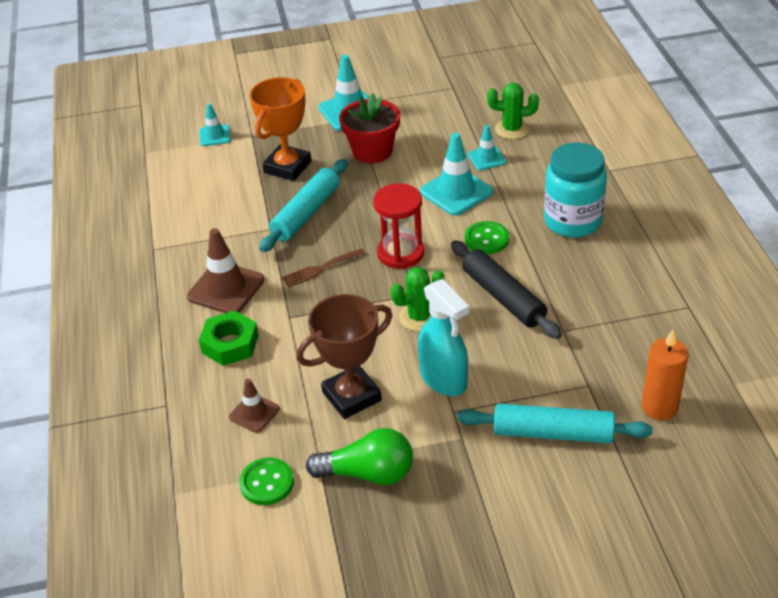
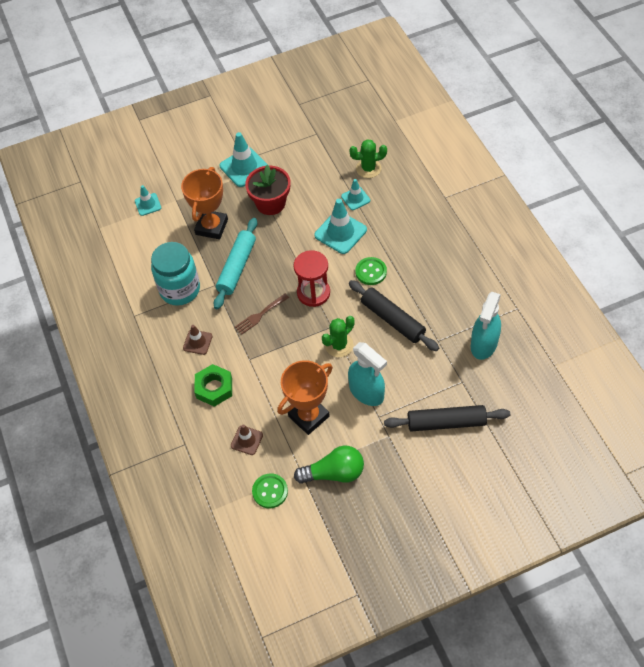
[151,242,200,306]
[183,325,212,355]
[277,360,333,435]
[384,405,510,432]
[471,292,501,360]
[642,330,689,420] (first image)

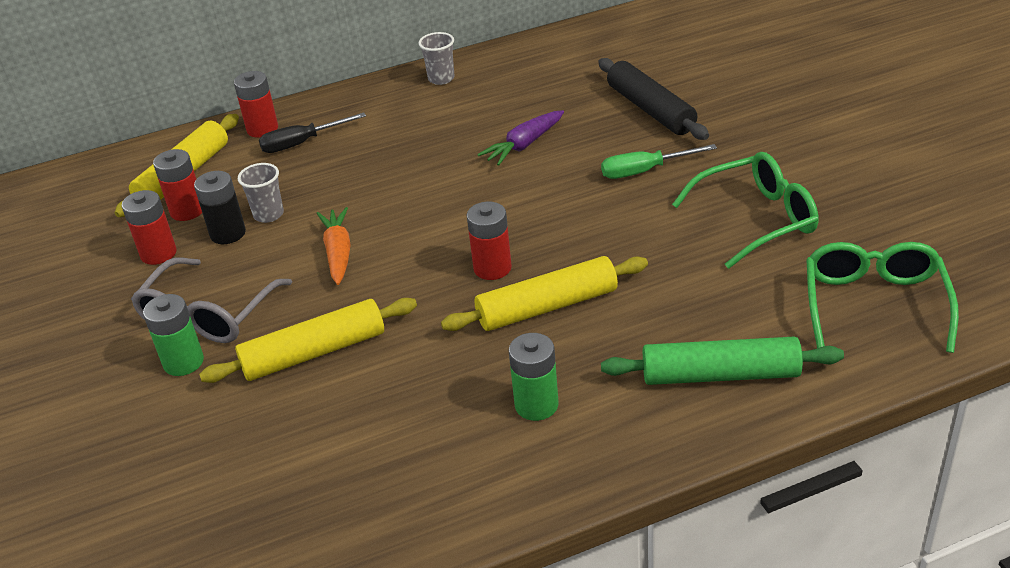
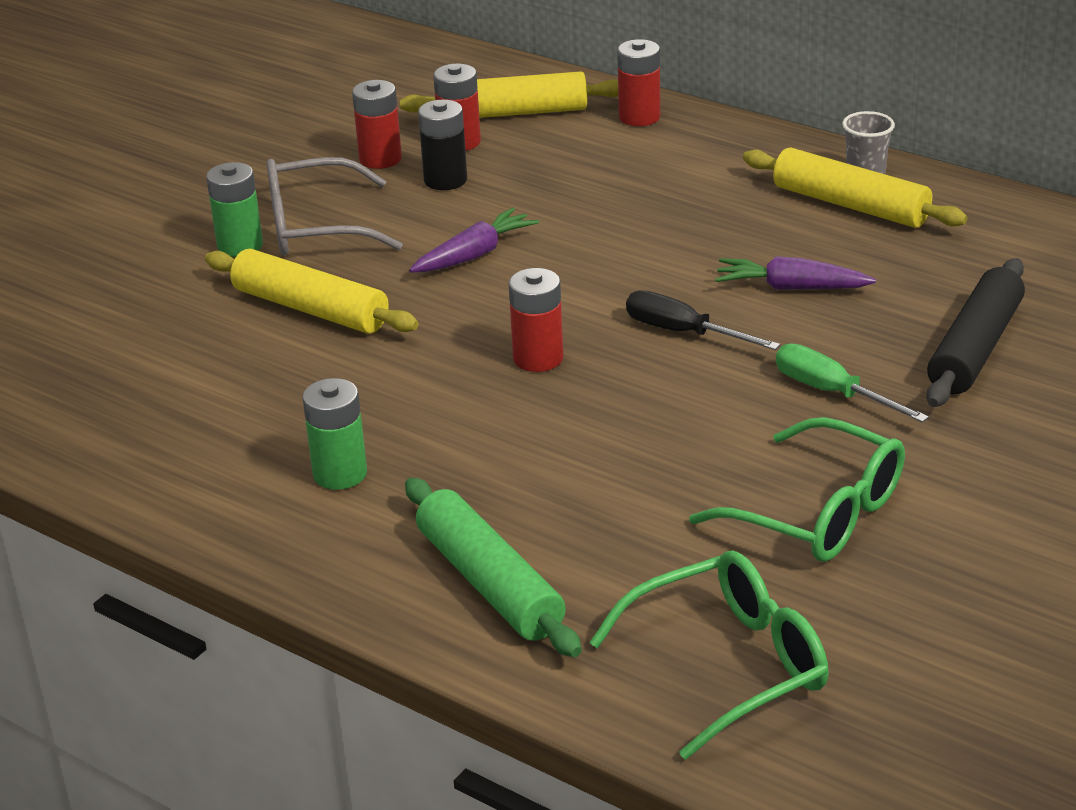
[409,208,539,272]
[626,290,780,350]
[743,148,968,228]
[238,163,284,223] (first image)

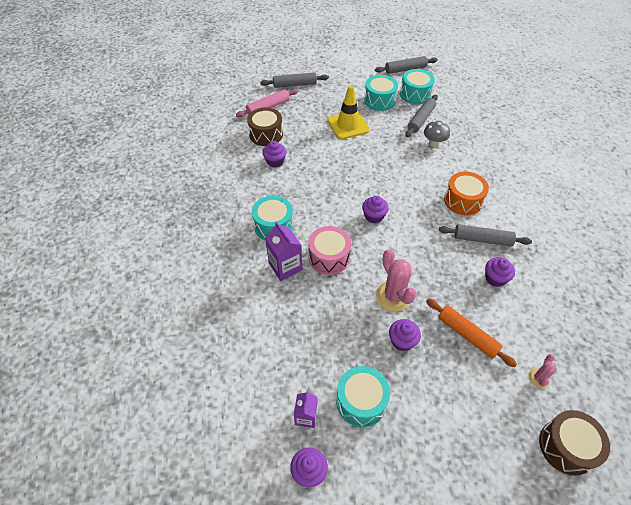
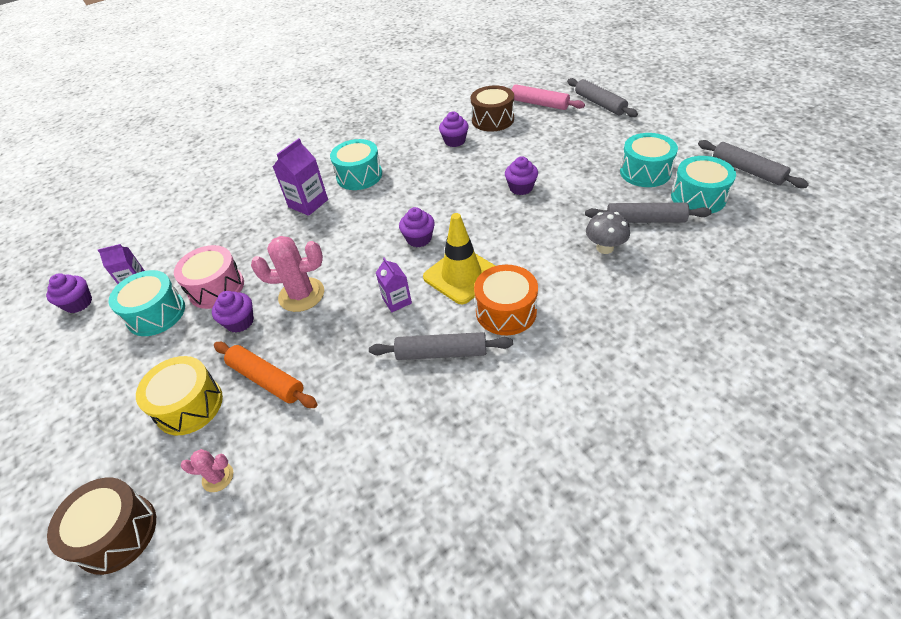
[136,356,223,435]
[174,245,244,309]
[214,342,318,408]
[251,236,324,312]
[369,332,513,360]
[376,258,412,312]
[423,213,496,304]
[505,156,538,195]

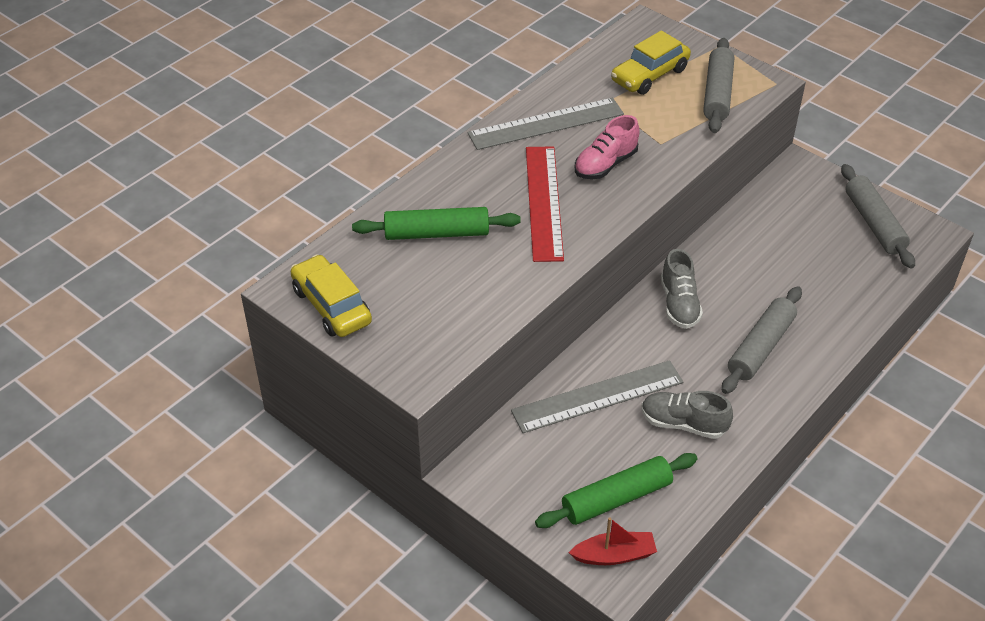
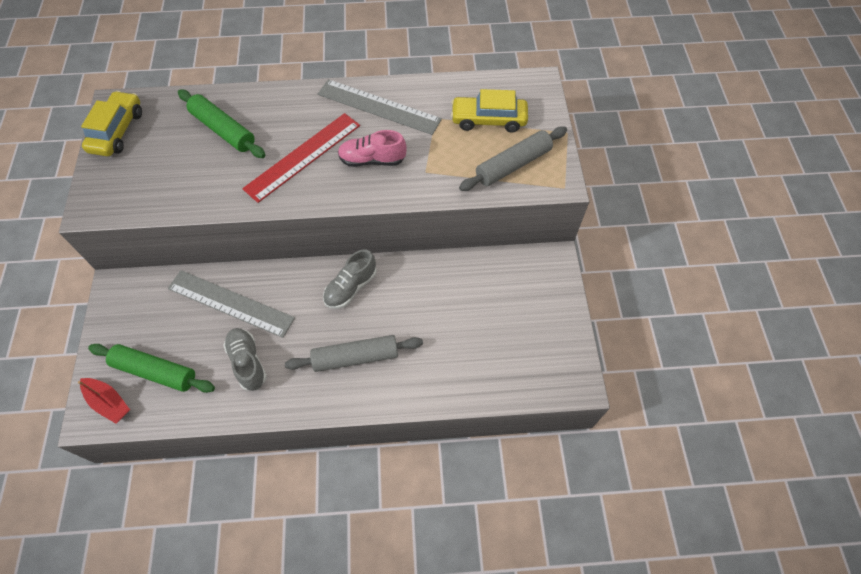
[841,164,915,268] (first image)

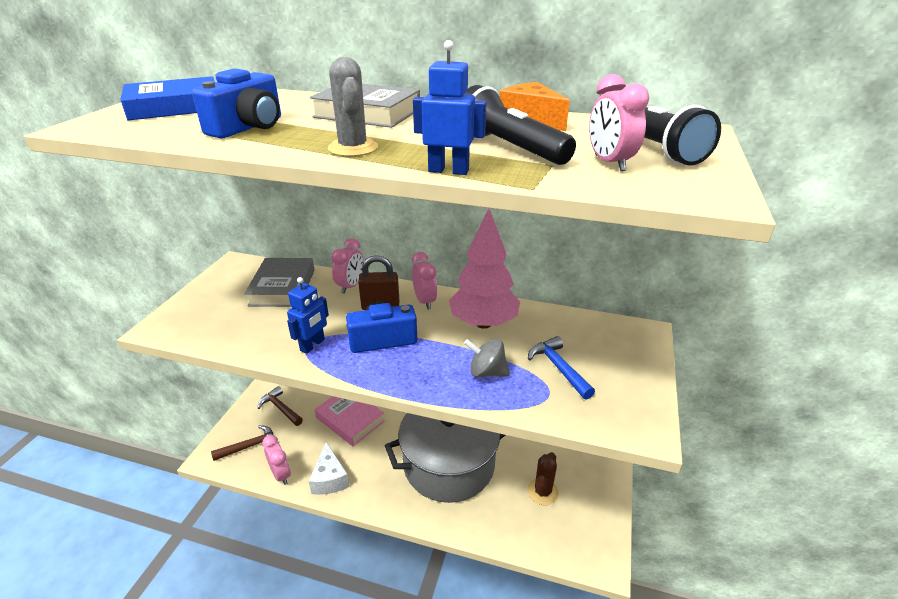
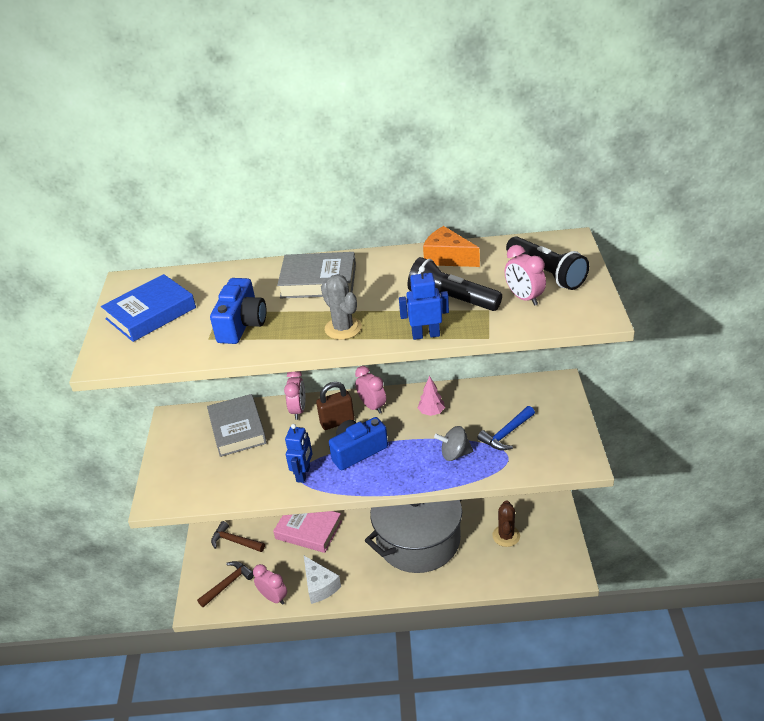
[418,376,445,416]
[477,406,535,450]

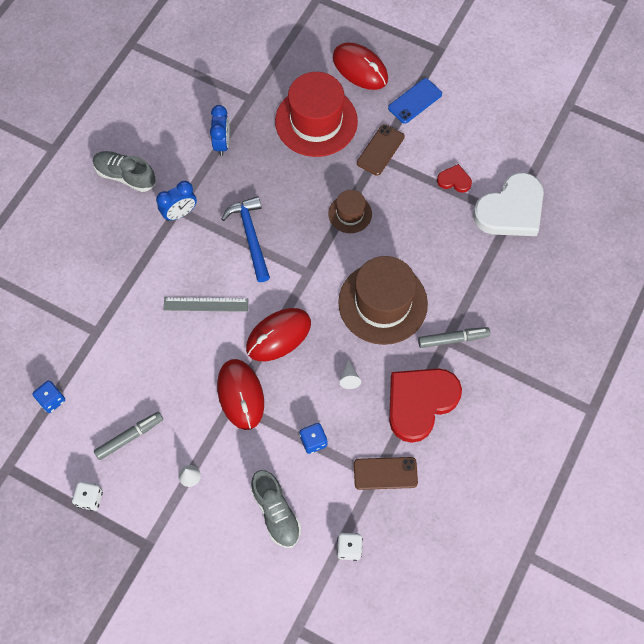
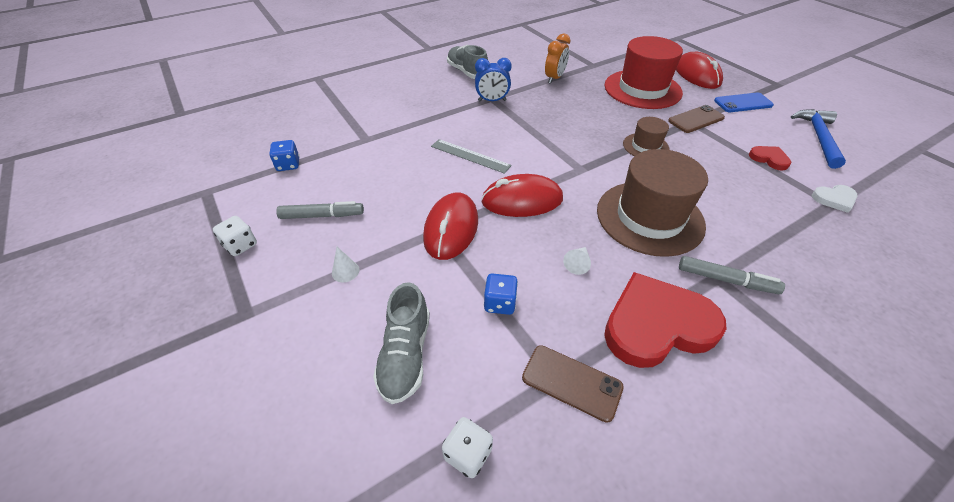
[545,33,571,84]
[791,109,846,169]
[812,185,858,213]

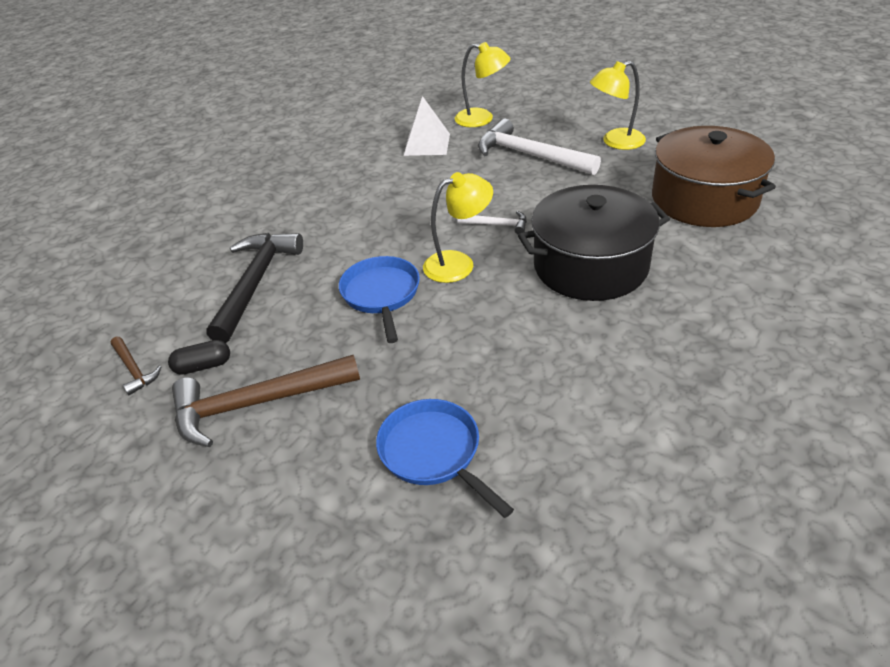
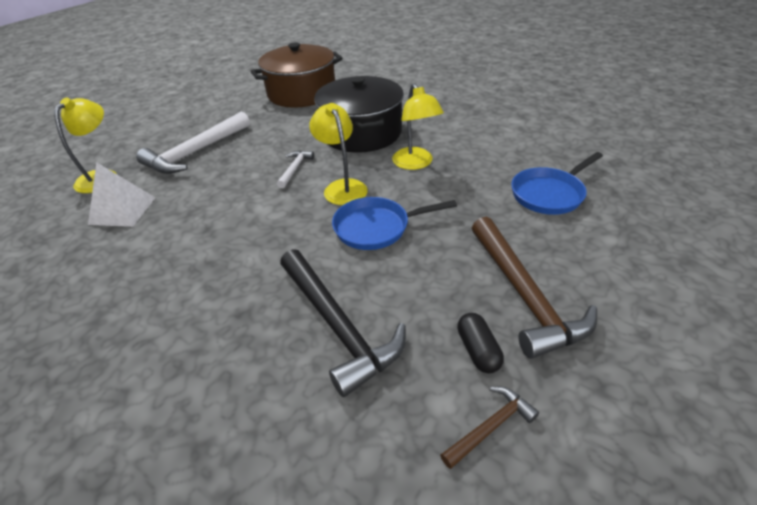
[280,249,406,397]
[392,83,444,170]

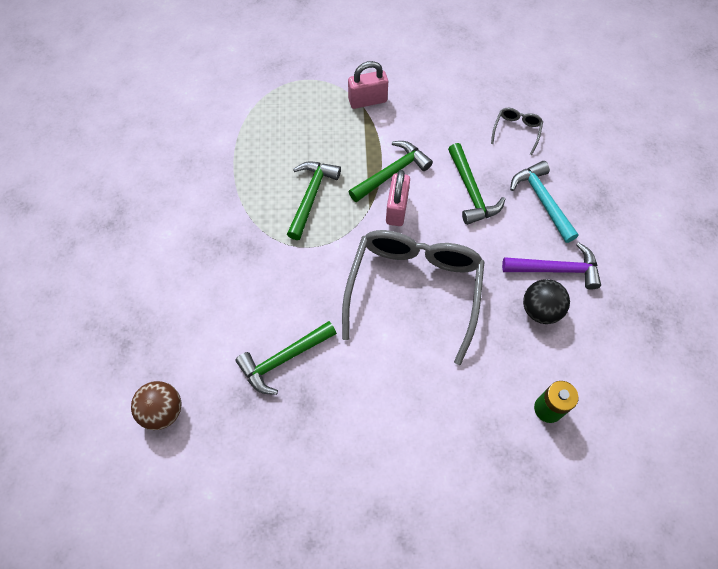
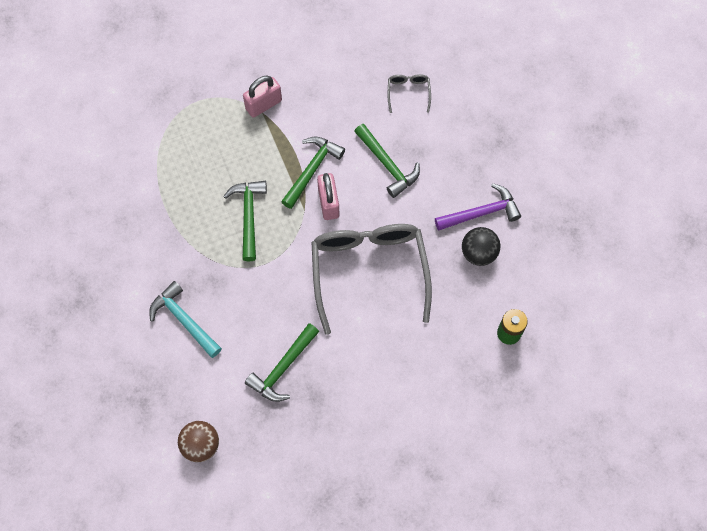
[149,281,222,358]

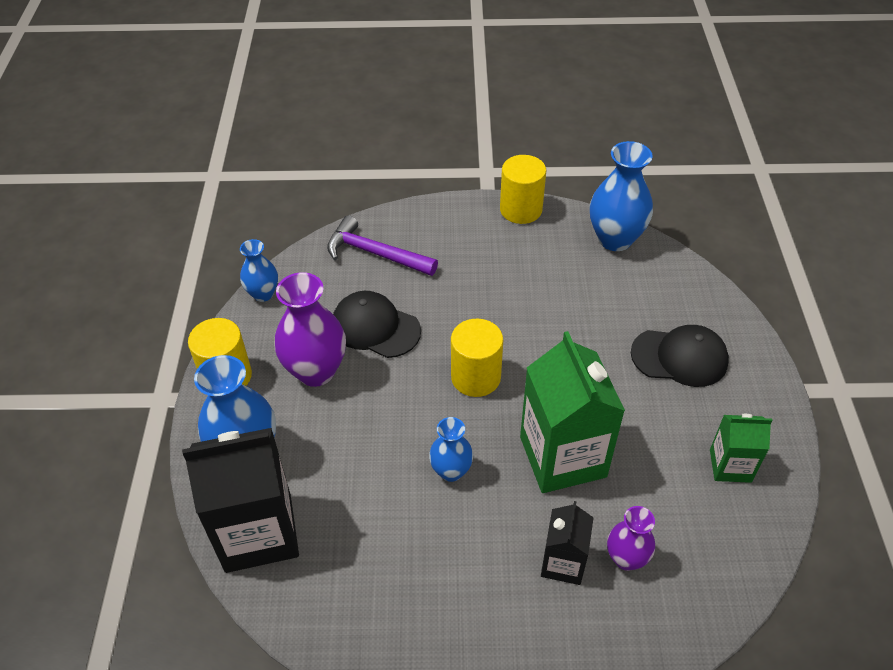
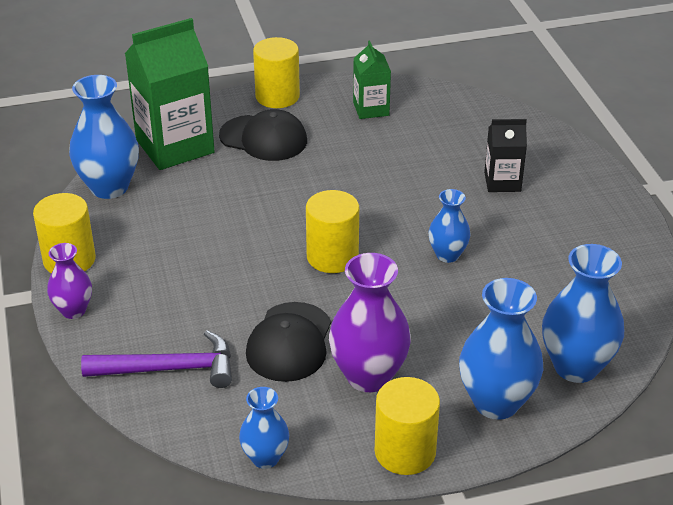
[47,243,92,319]
[81,330,232,388]
[125,18,215,170]
[219,109,307,161]
[253,37,300,108]
[542,244,624,383]

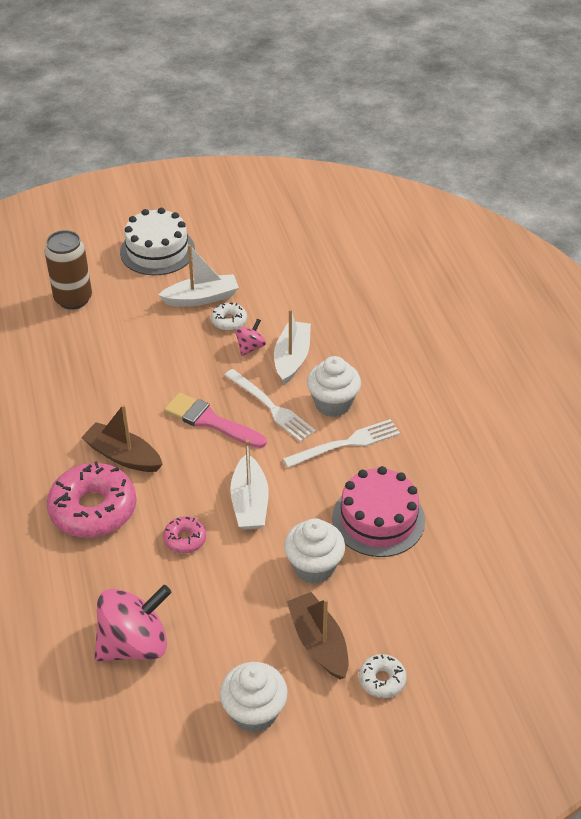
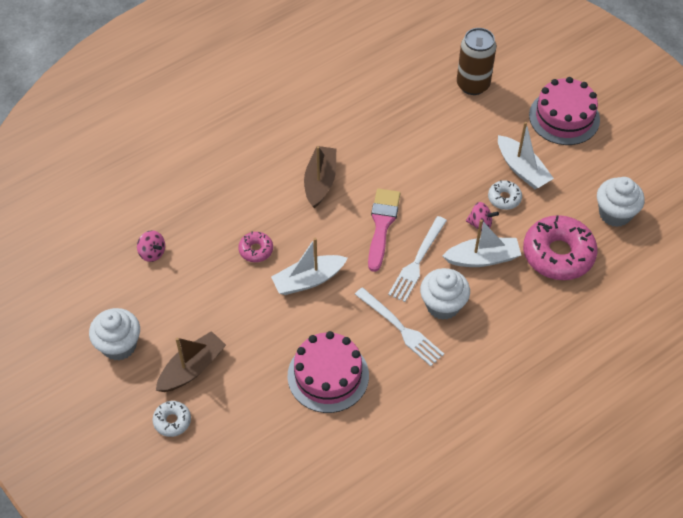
[137,230,165,262]
[523,215,597,280]
[529,77,600,145]
[597,177,645,227]

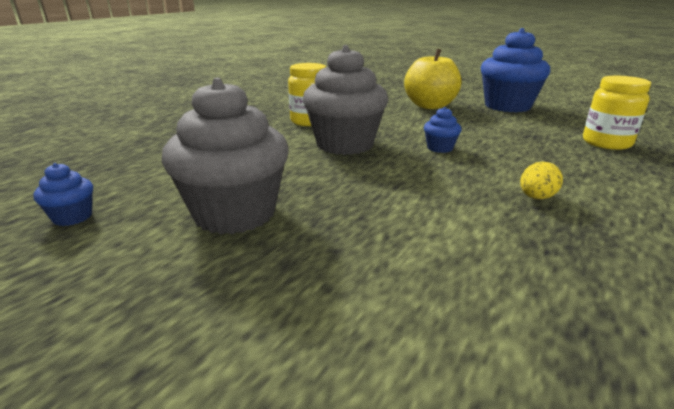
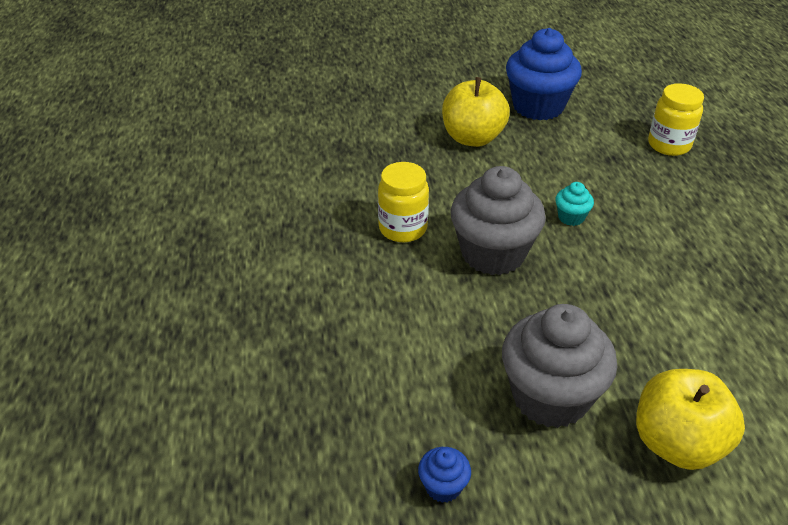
[555,182,594,226]
[636,369,745,470]
[520,162,563,200] (first image)

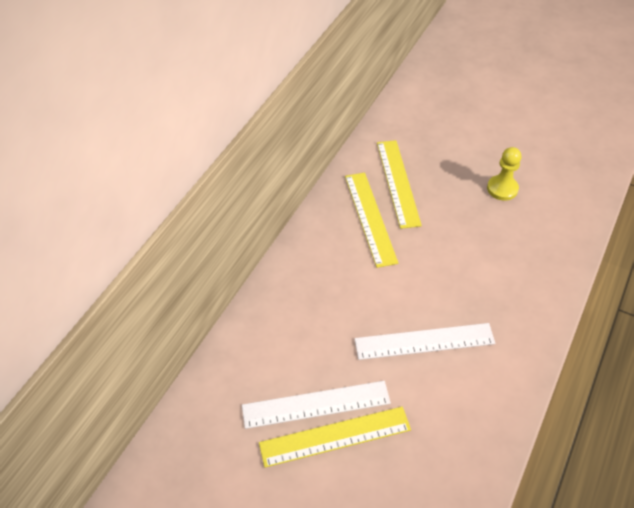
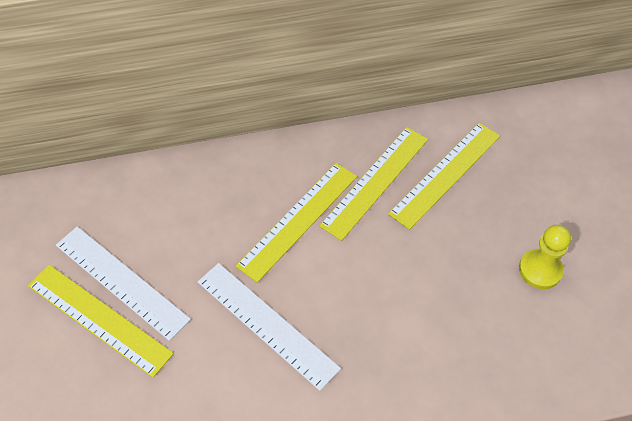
[236,163,357,283]

